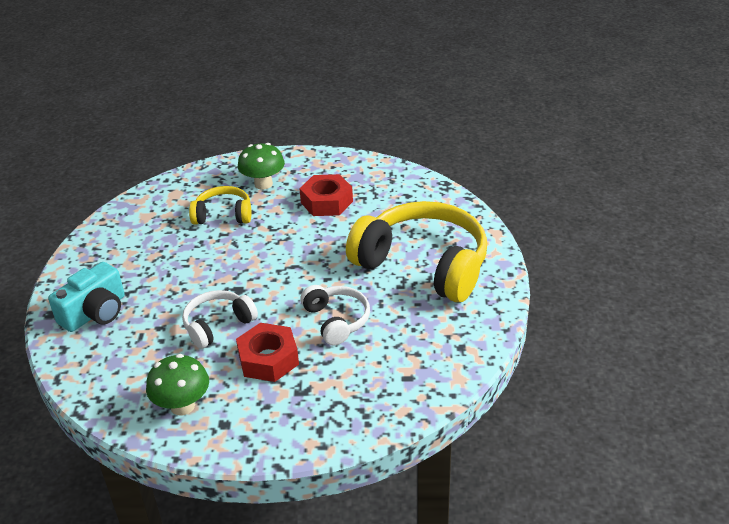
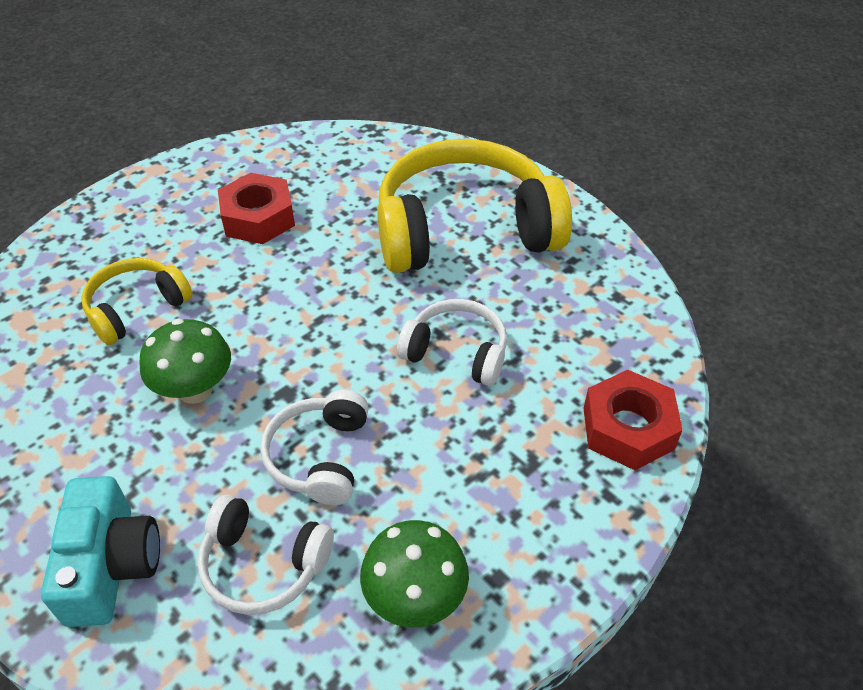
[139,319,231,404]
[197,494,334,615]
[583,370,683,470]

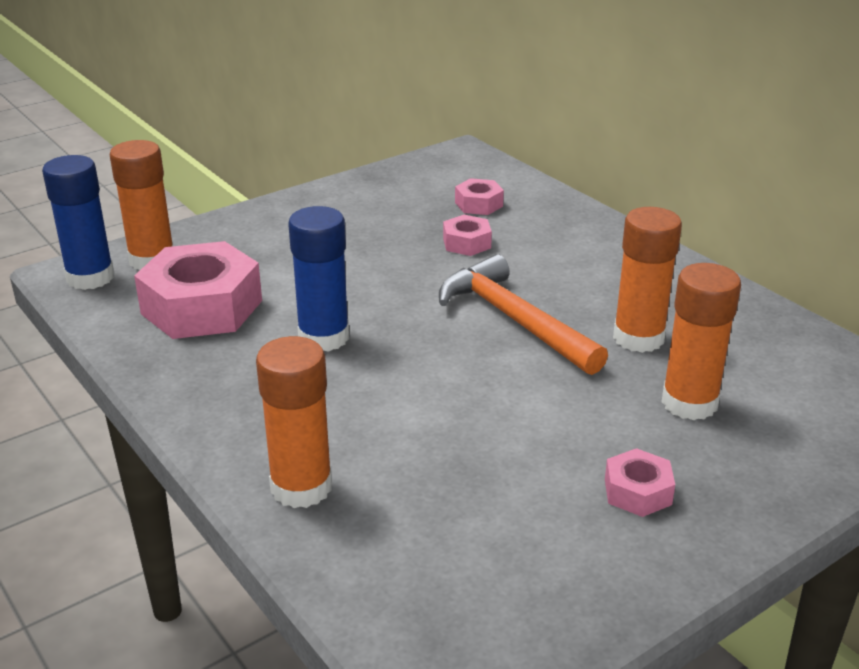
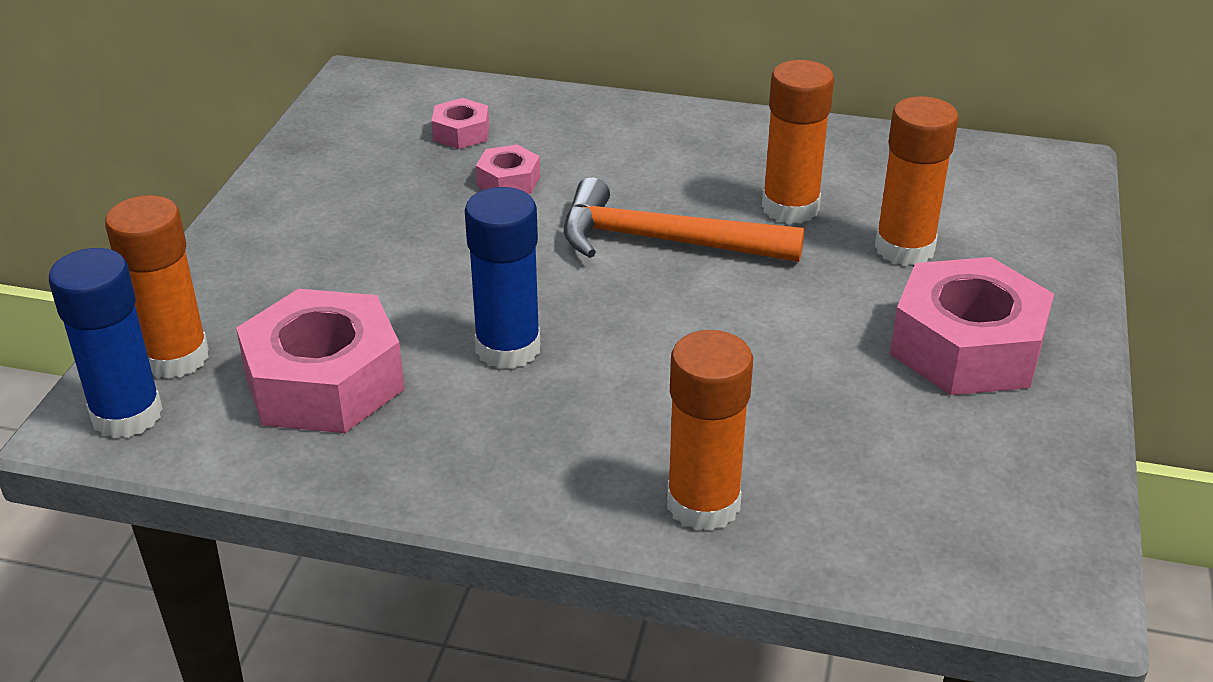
[890,257,1054,395]

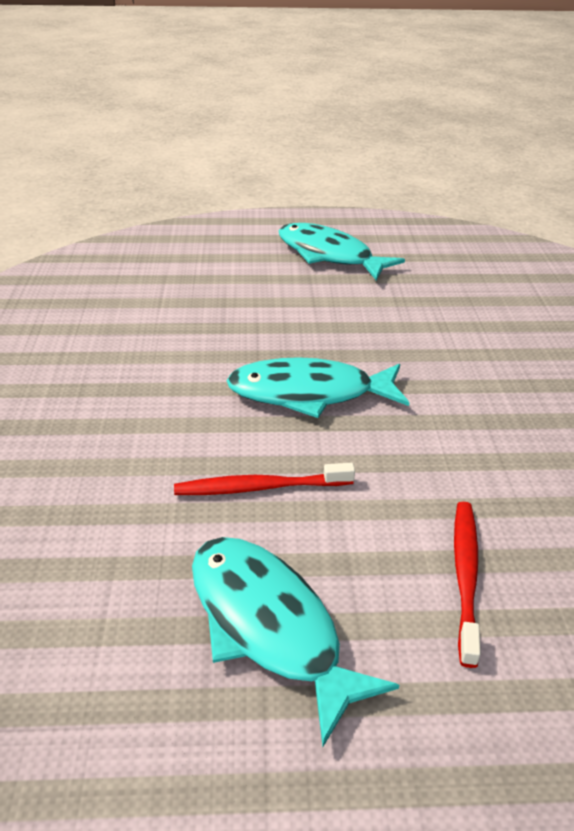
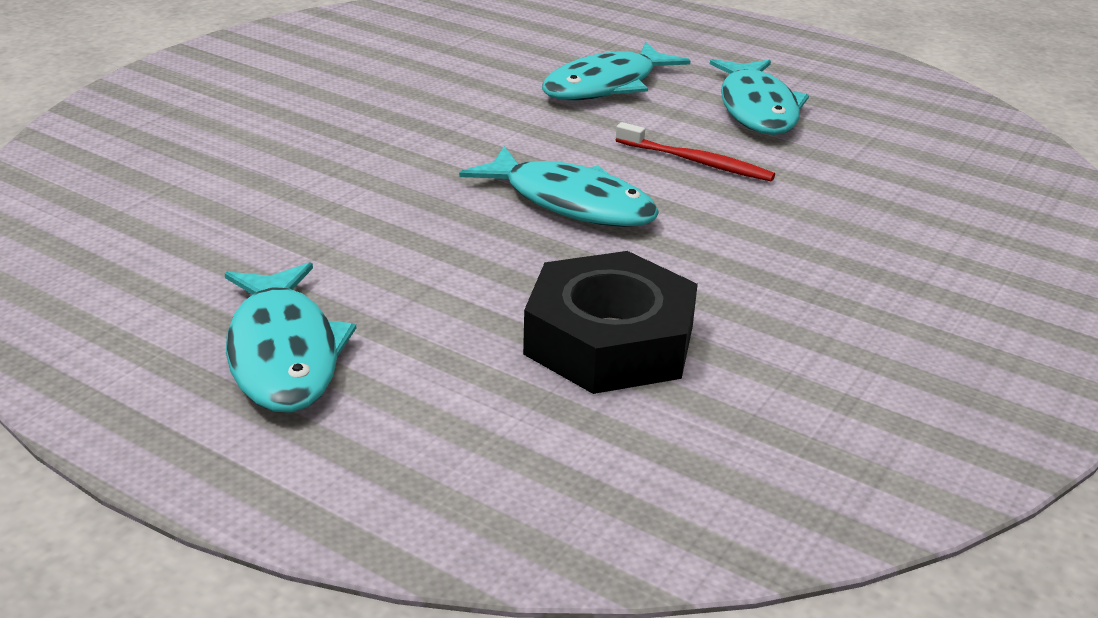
[523,251,698,394]
[542,42,690,100]

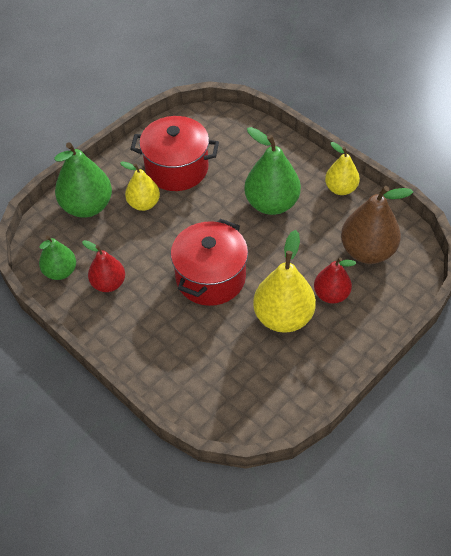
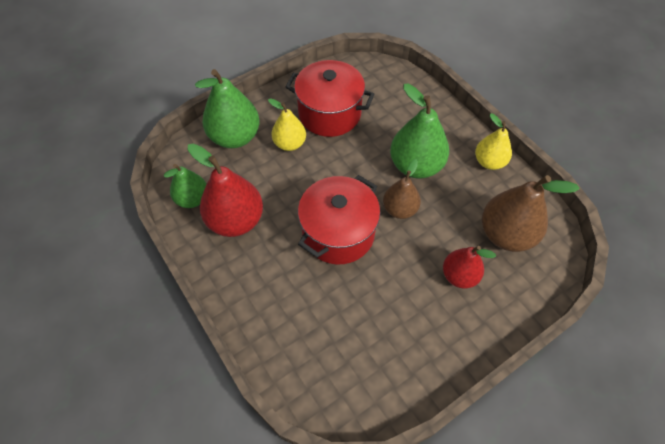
[188,143,263,237]
[383,159,421,219]
[253,230,316,333] (first image)

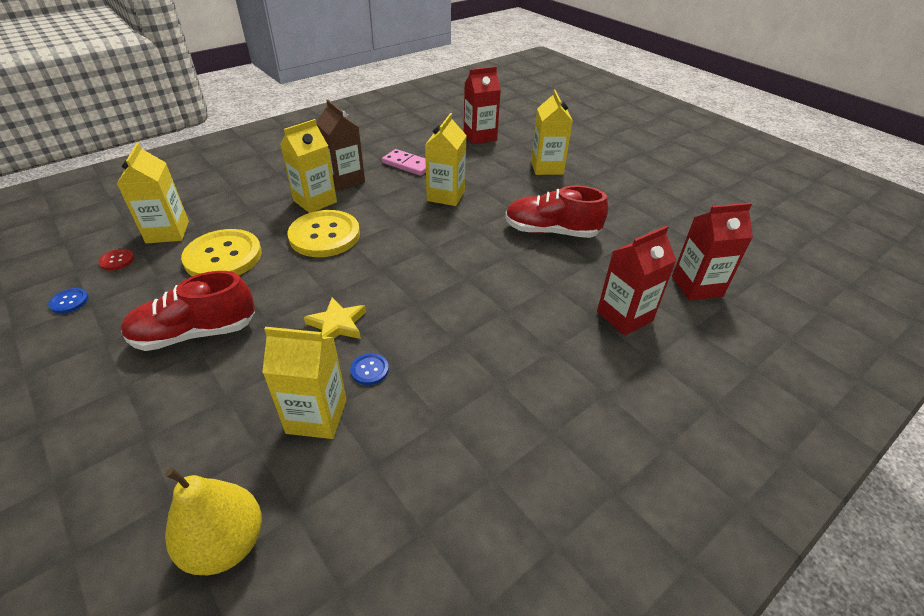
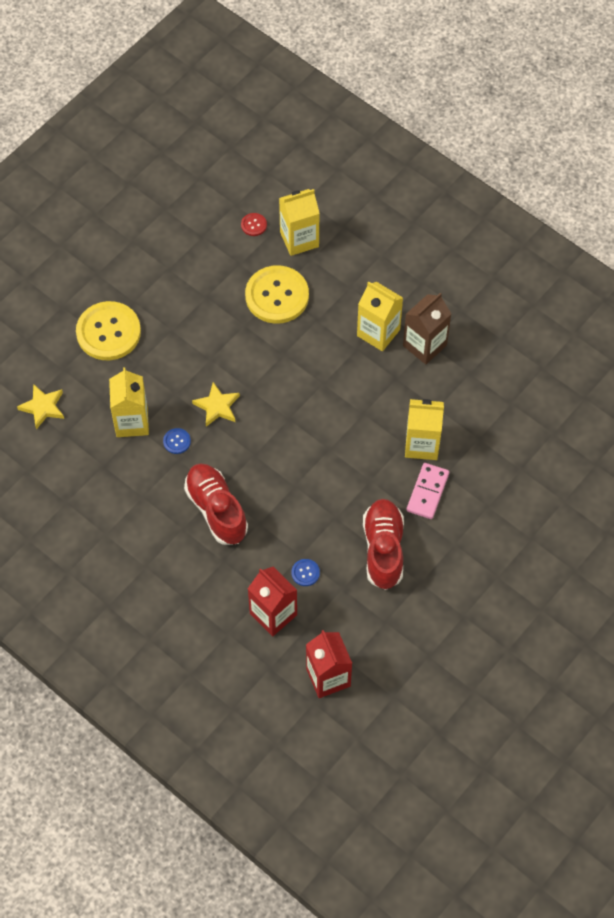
[17,384,64,429]
[76,301,141,360]
[184,463,248,545]
[291,559,320,586]
[407,463,449,519]
[464,66,501,144] (first image)
[531,89,573,175] (first image)

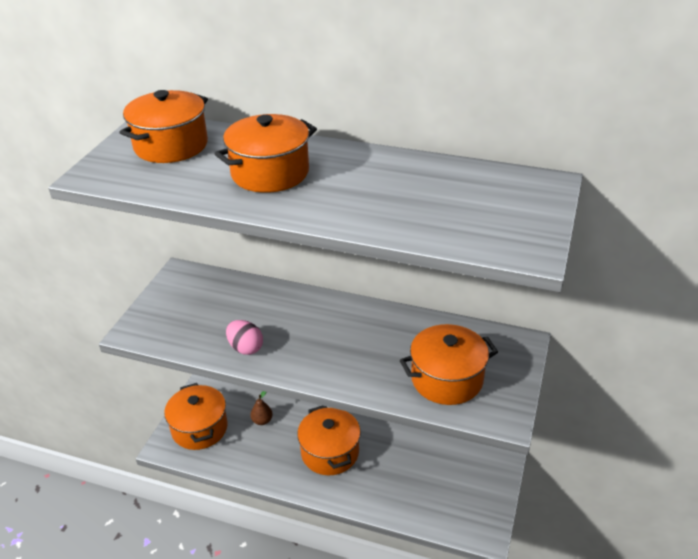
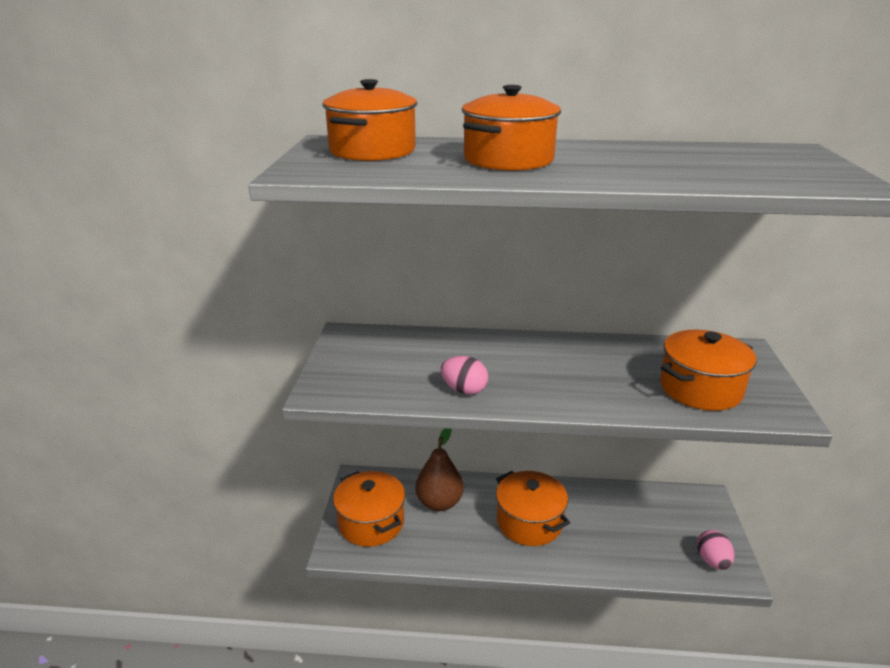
[415,429,464,511]
[697,530,734,570]

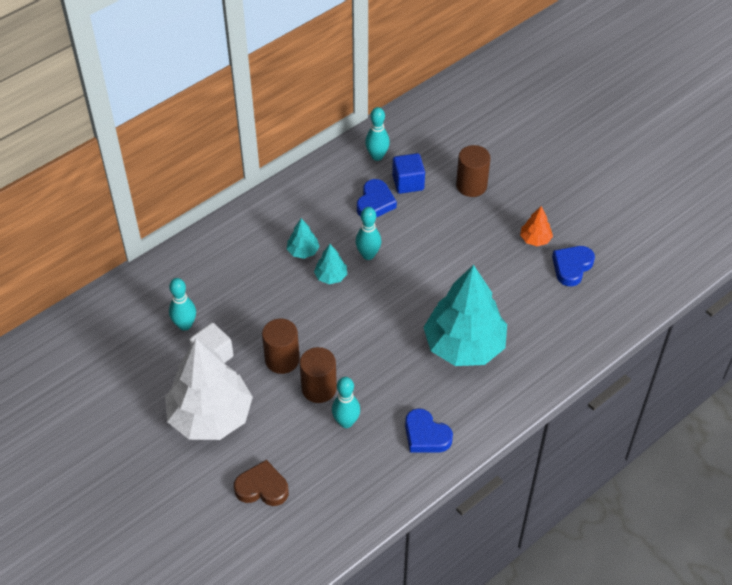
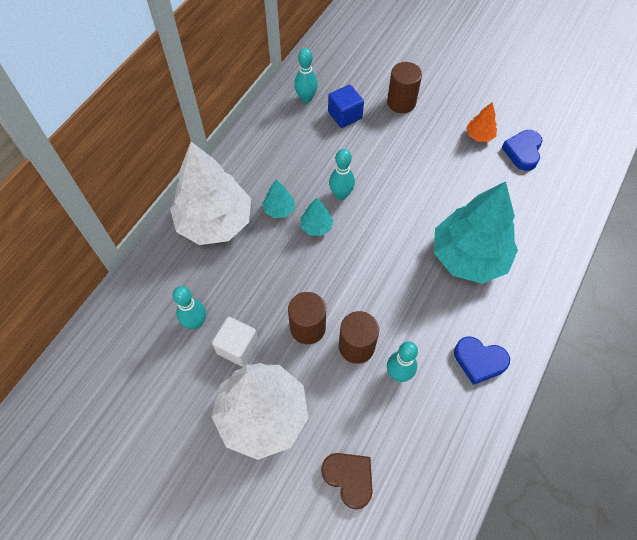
[170,142,251,245]
[321,453,373,509]
[357,179,397,218] (first image)

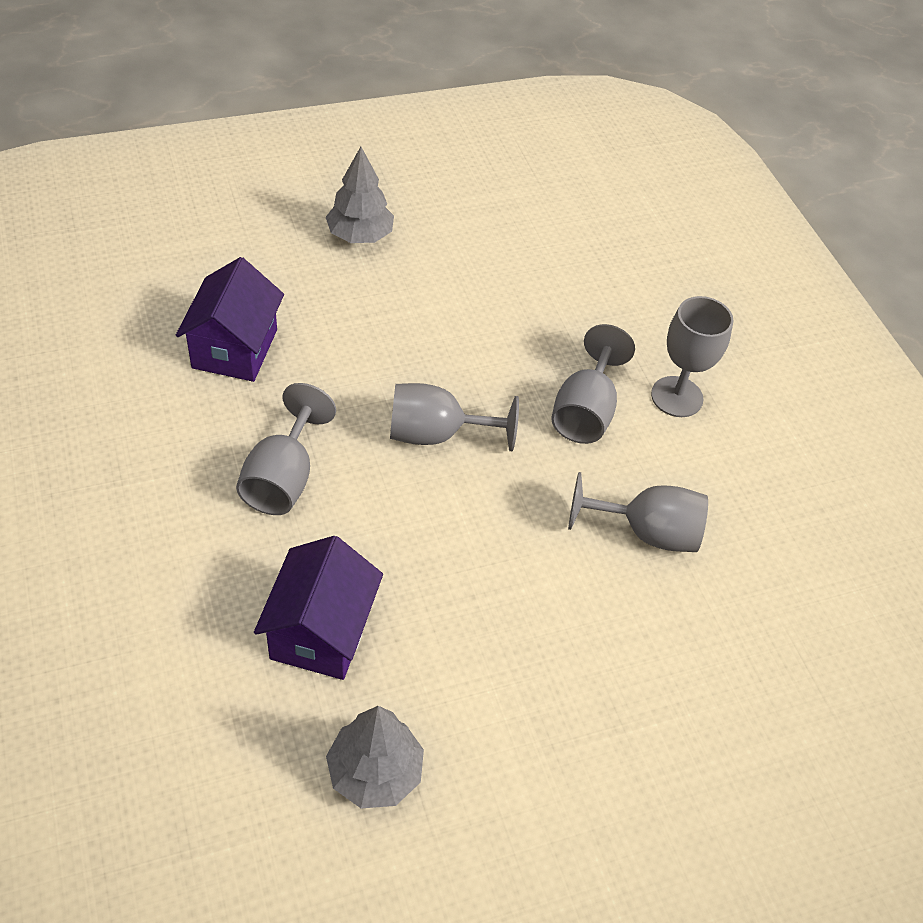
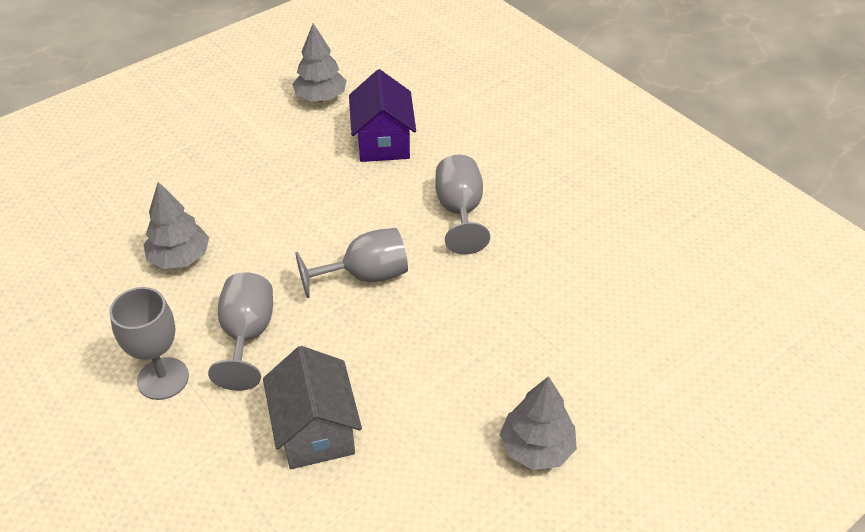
[143,182,209,269]
[263,346,362,469]
[176,257,284,382] (first image)

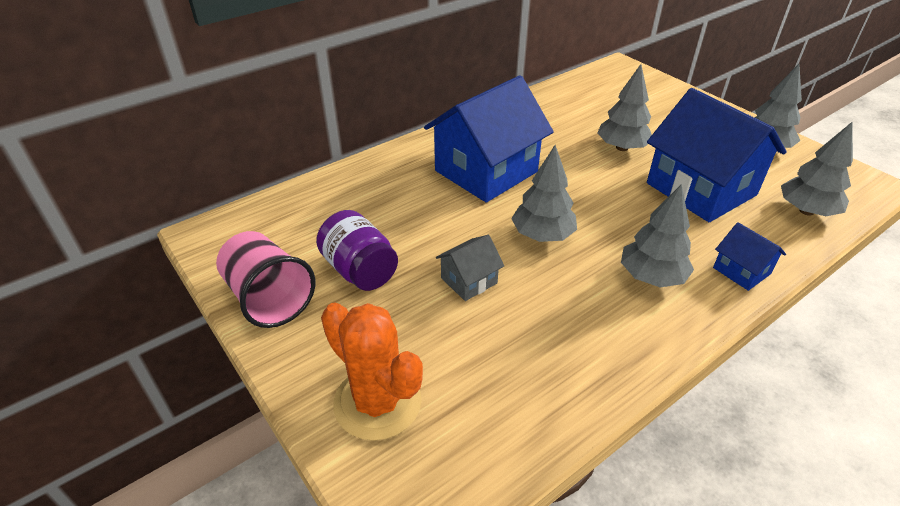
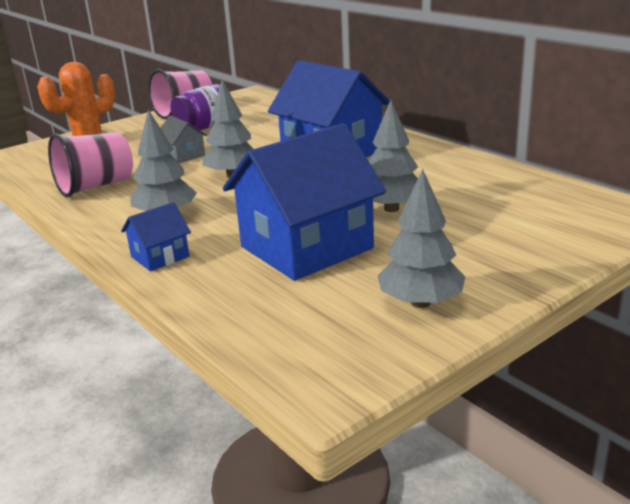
[48,132,133,197]
[781,122,853,216] (first image)

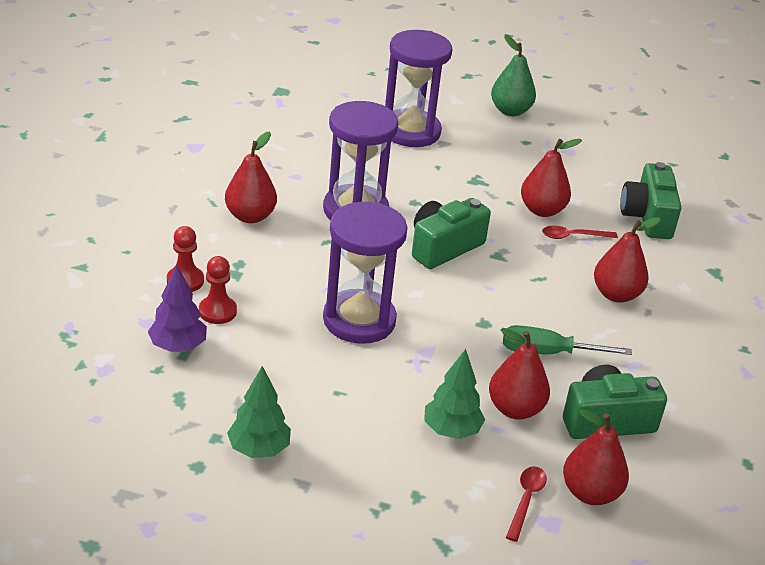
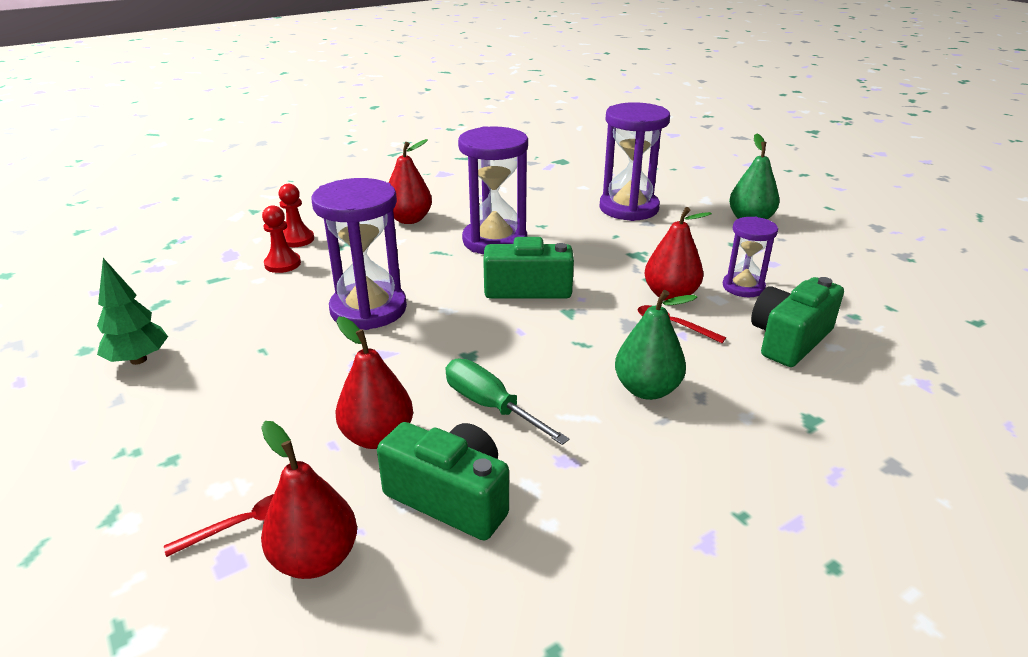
[615,290,697,400]
[723,217,778,297]
[148,265,207,352] (first image)
[424,349,485,439] (first image)

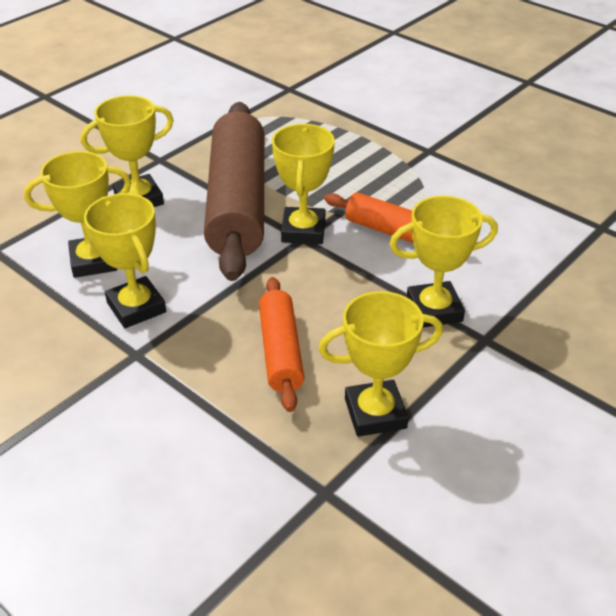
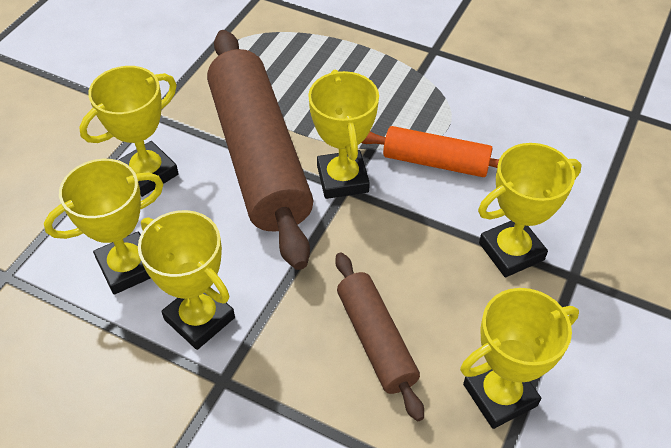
[335,252,424,421]

